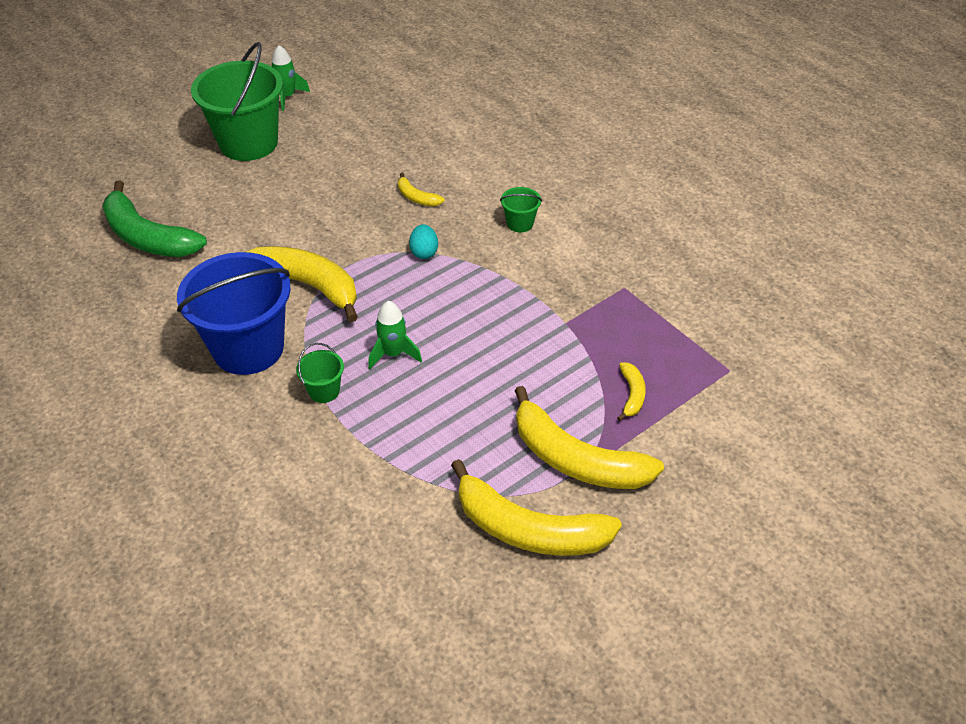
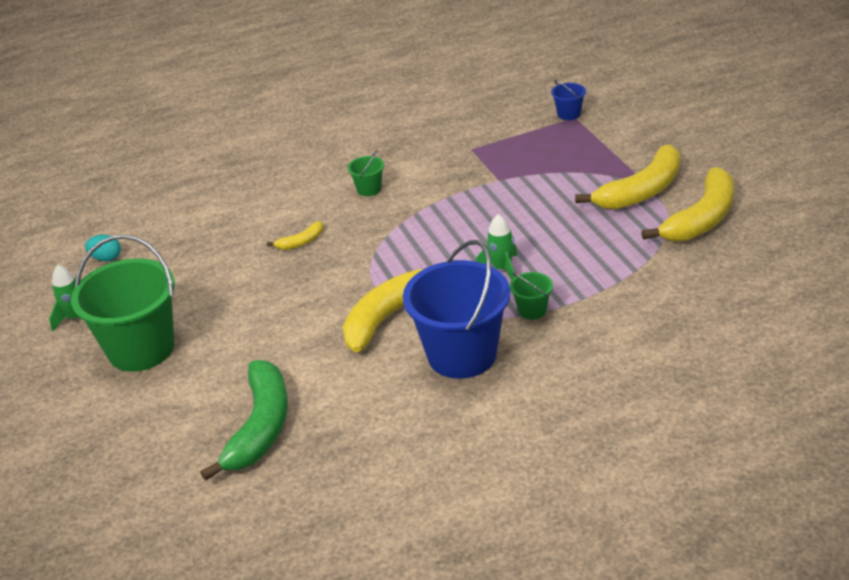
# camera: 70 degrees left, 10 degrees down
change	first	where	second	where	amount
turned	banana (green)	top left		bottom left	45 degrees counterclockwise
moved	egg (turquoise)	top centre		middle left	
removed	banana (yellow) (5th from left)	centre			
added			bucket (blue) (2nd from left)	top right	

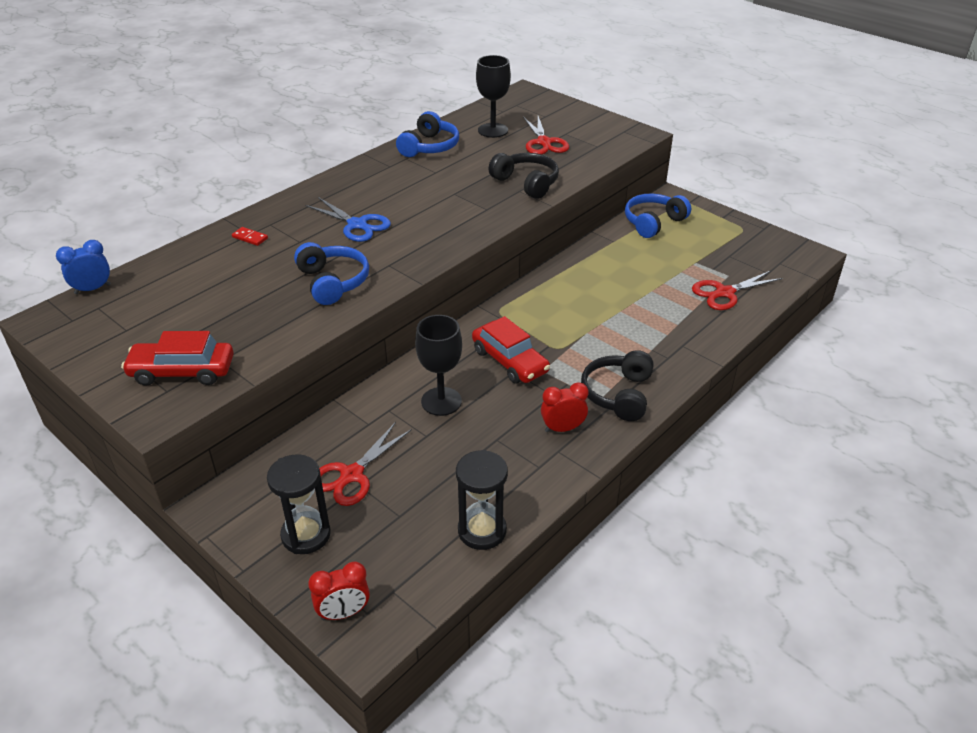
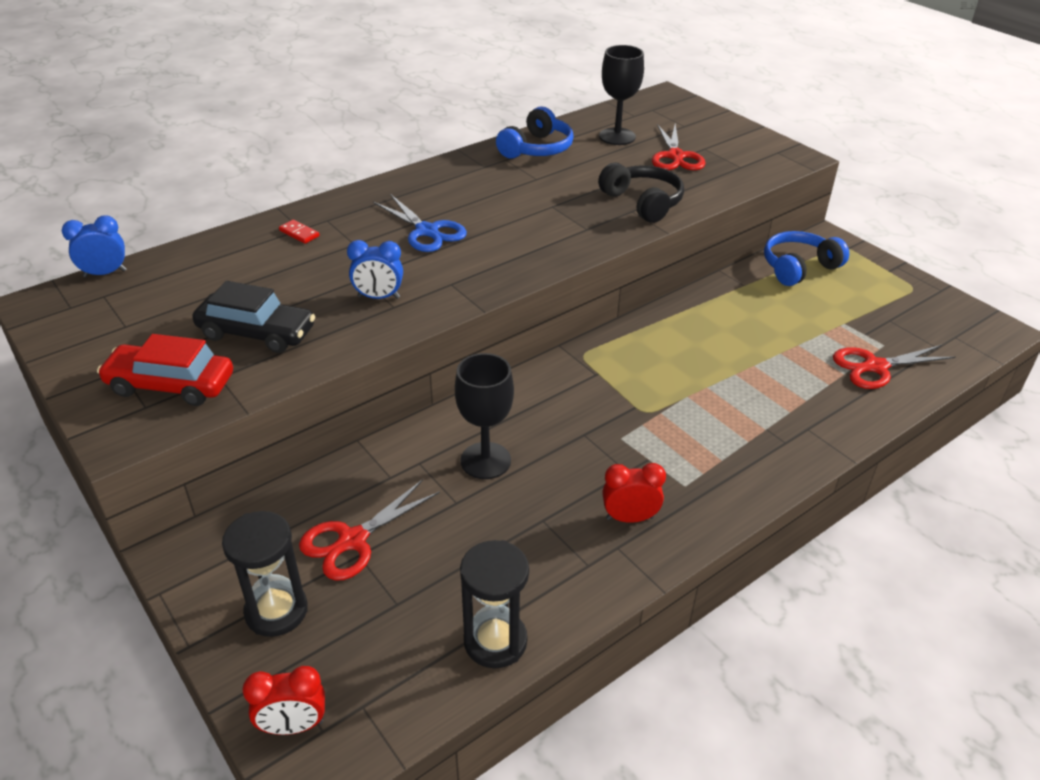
# camera: 10 degrees right, 0 degrees up
change	first	where	second	where	amount
replaced	headphones (blue) (1st from left)	centre	clock (blue) (2nd from left)	centre	
removed	car (red) (2nd from left)	centre			
removed	headphones (black) (2nd from left)	centre			
added			car (black)	middle left	

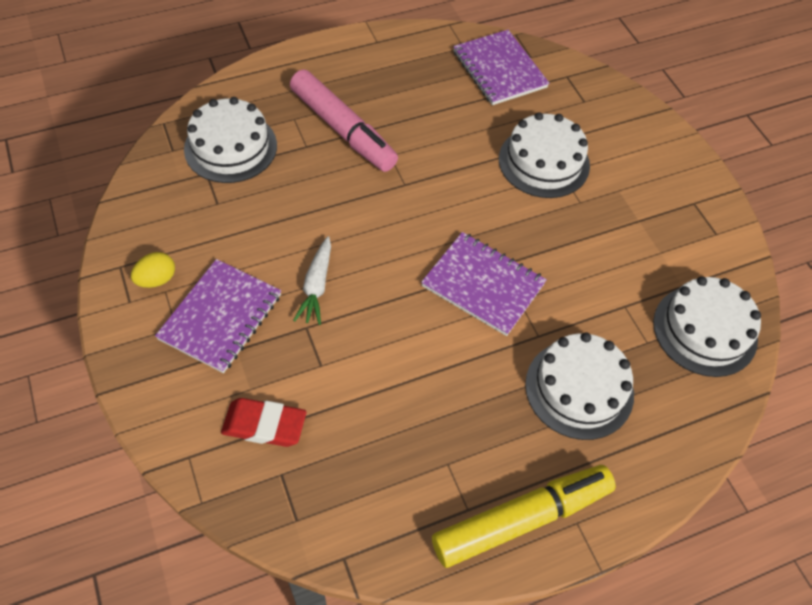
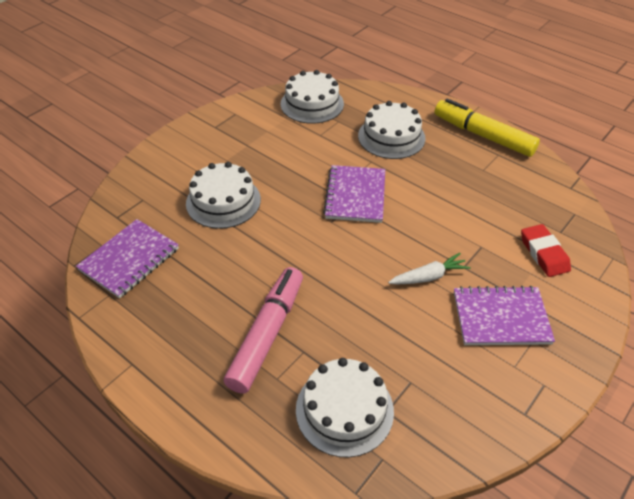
# camera: 115 degrees left, 10 degrees down
change	first	where	second	where	amount
removed	egg (yellow)	middle left			

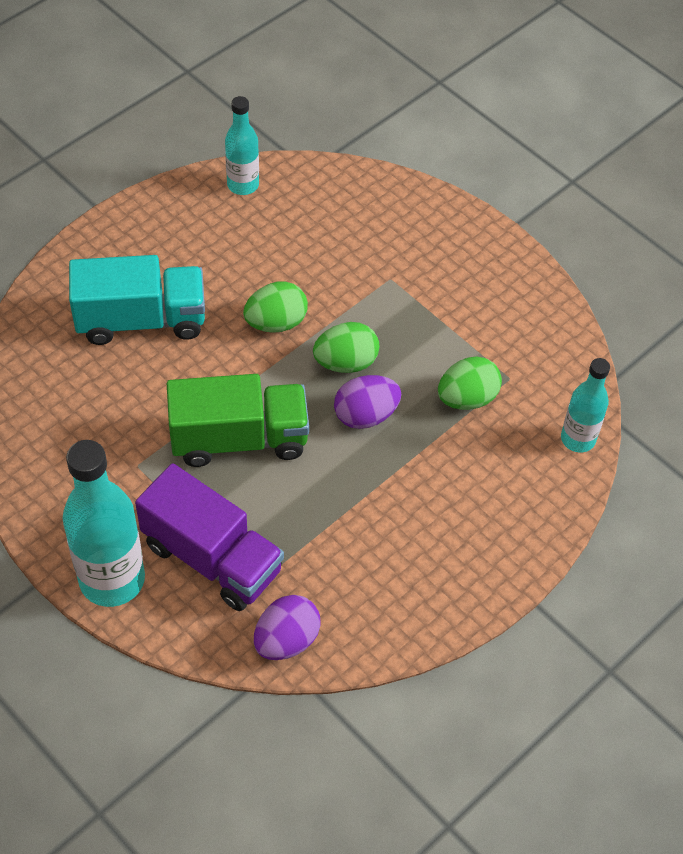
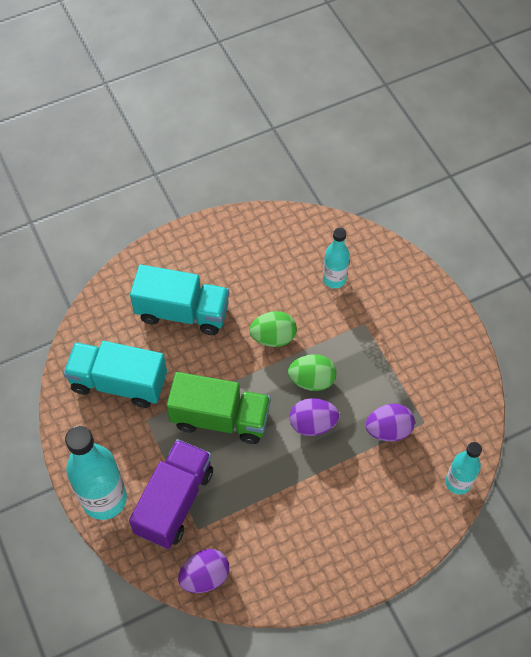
# camera: 20 degrees right, 5 degrees up
change	first	where	second	where	amount
moved	bottle (turquoise) (2nd from left)	top centre		centre	
recoloured	egg (green) (3rd from left)	middle right	egg (purple) (3rd from left)	middle right	
turned	truck (purple)	middle left		bottom left	120 degrees counterclockwise
added			truck (turquoise) (1st from left)	middle left	

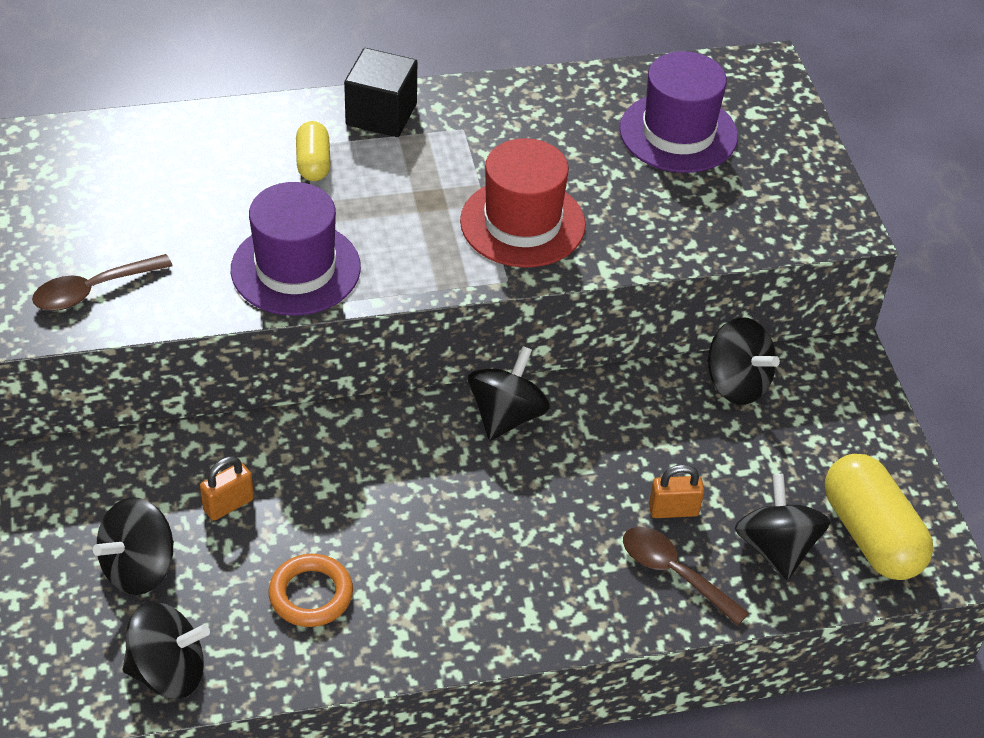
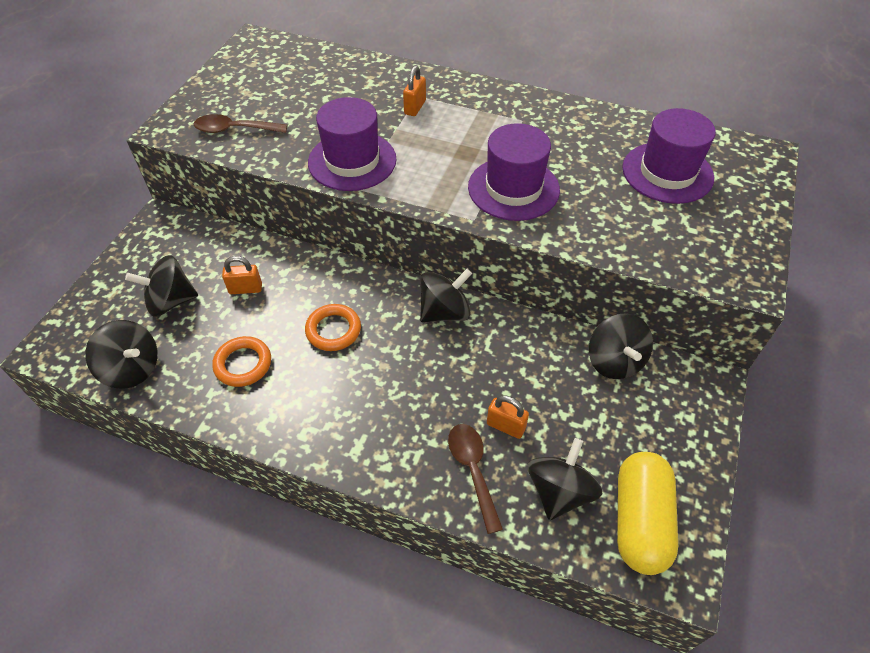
# camera: 35 degrees right, 5 degrees up
change	first	where	second	where	amount
removed	cube (black)	top centre			
replaced	capsule (yellow) (1st from left)	top left	padlock (orange) (2nd from left)	top centre	
recoloured	hat (red)	top centre	hat (purple) (2nd from left)	top centre	
added			ring (orange) (2nd from left)	centre	

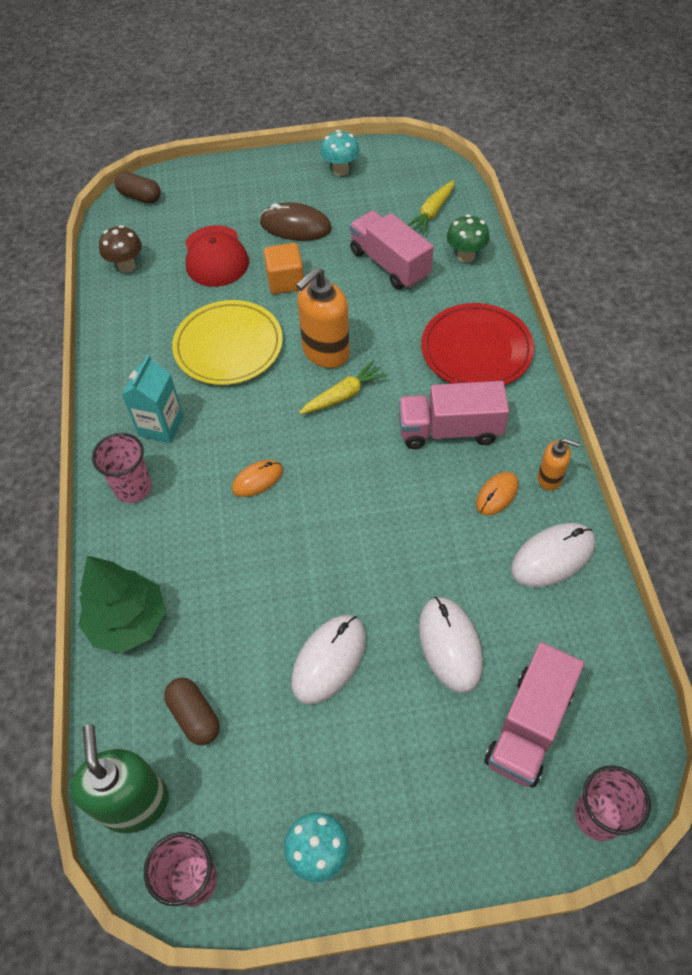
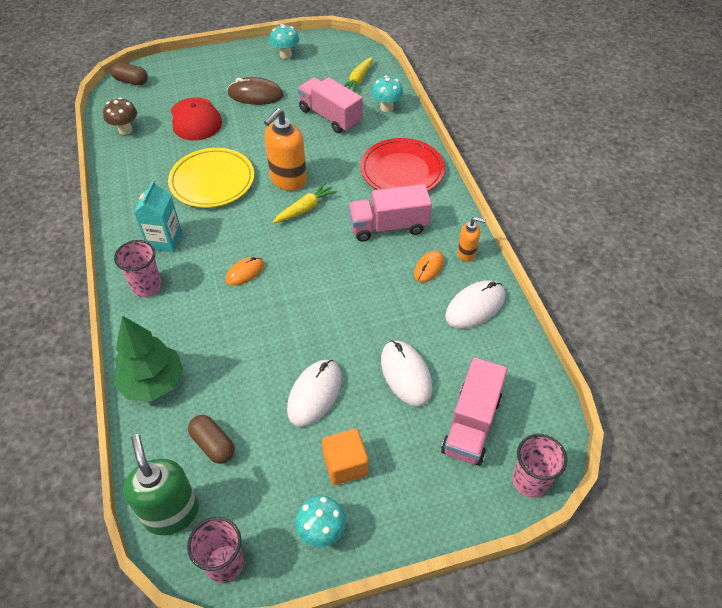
# camera: 10 degrees left, 5 degrees down
change	first	where	second	where	amount
recoloured	mushroom (green)	top right	mushroom (turquoise) (3rd from left)	top centre	
moved	cube (orange)	top centre		bottom centre	

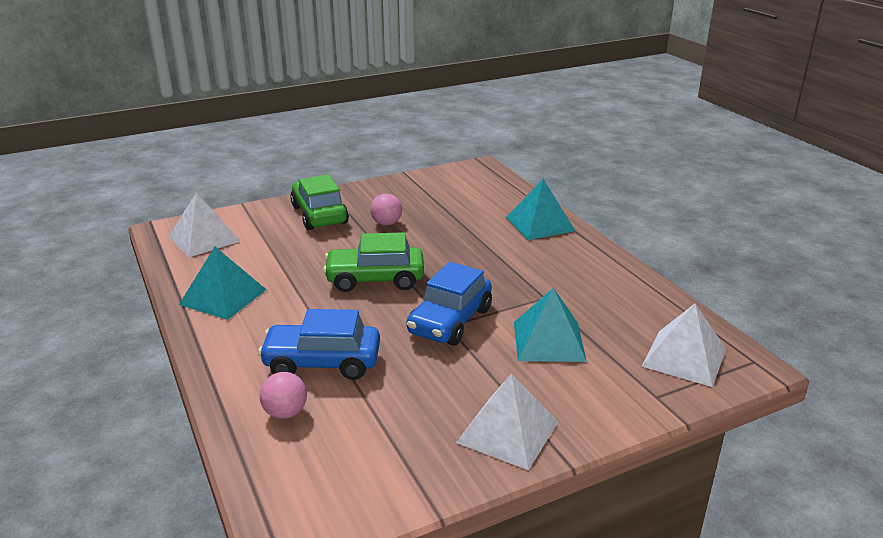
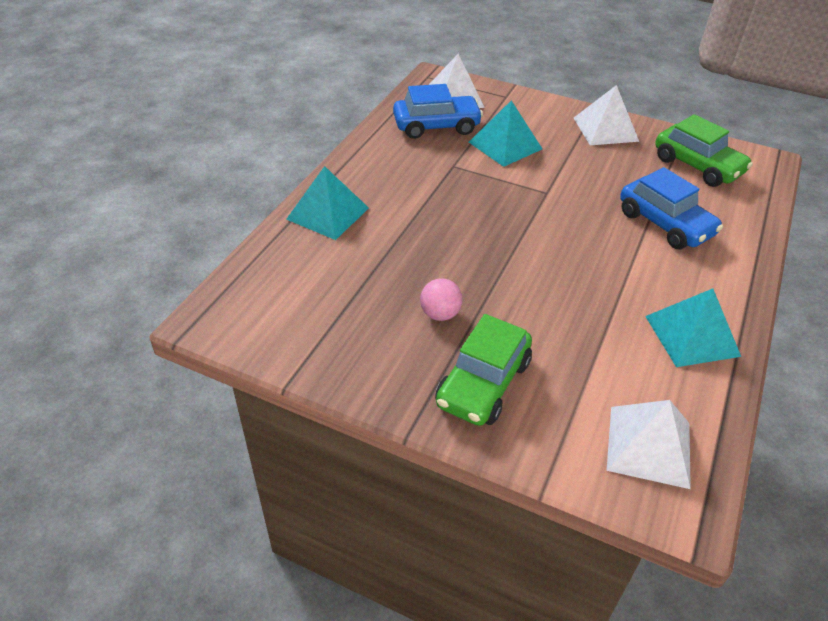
# camera: 130 degrees left, 15 degrees up
change	first	where	second	where	amount
moved	car (green) (2nd from left)	centre		top right	
moved	car (blue) (2nd from left in the first image)	centre	car (blue) (1st from left)	top centre	
removed	ball (pink) (1st from left)	bottom left			

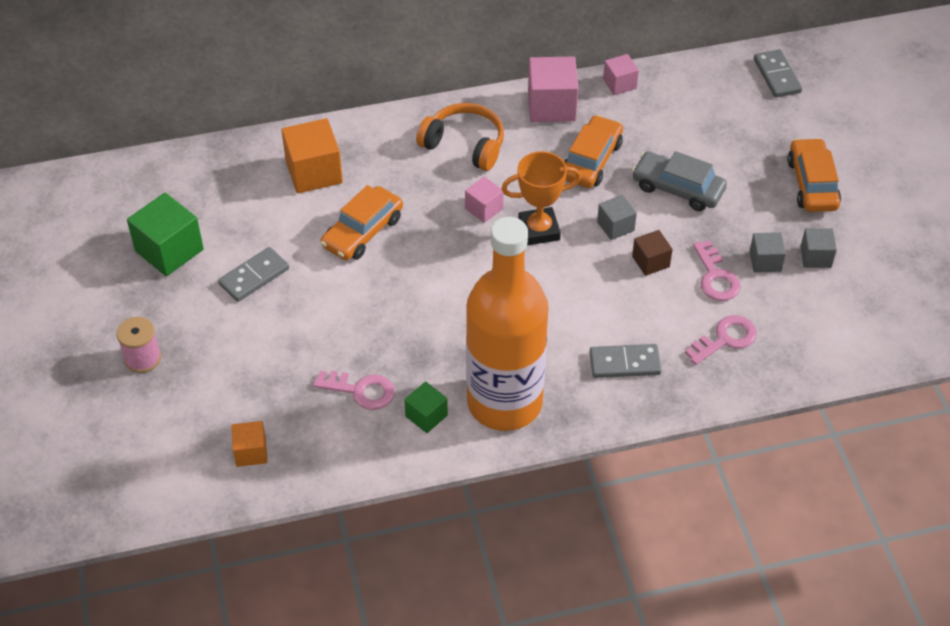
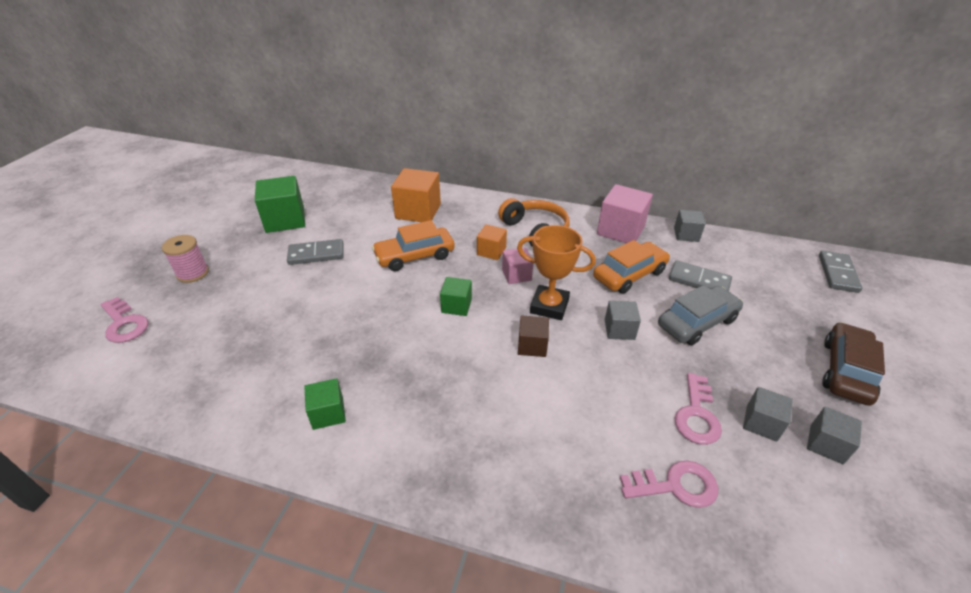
# camera: 30 degrees right, 10 degrees down
change	first	where	second	where	amount
recoloured	cube (pink) (3rd from left)	top centre	cube (grey) (2nd from left)	middle right	
recoloured	car (orange) (3rd from left)	top right	car (brown)	middle right	
turned	car (grey)	top right		middle right	90 degrees clockwise
removed	bottle (orange)	centre			
moved	cube (brown)	middle right		centre	
moved	domino (grey) (2nd from left)	centre		middle right	
moved	key (pink) (1st from left)	centre		middle left	
moved	cube (orange) (1st from left in the first image)	bottom left	cube (orange) (2nd from left)	centre	
added			cube (green) (3rd from left)	centre	

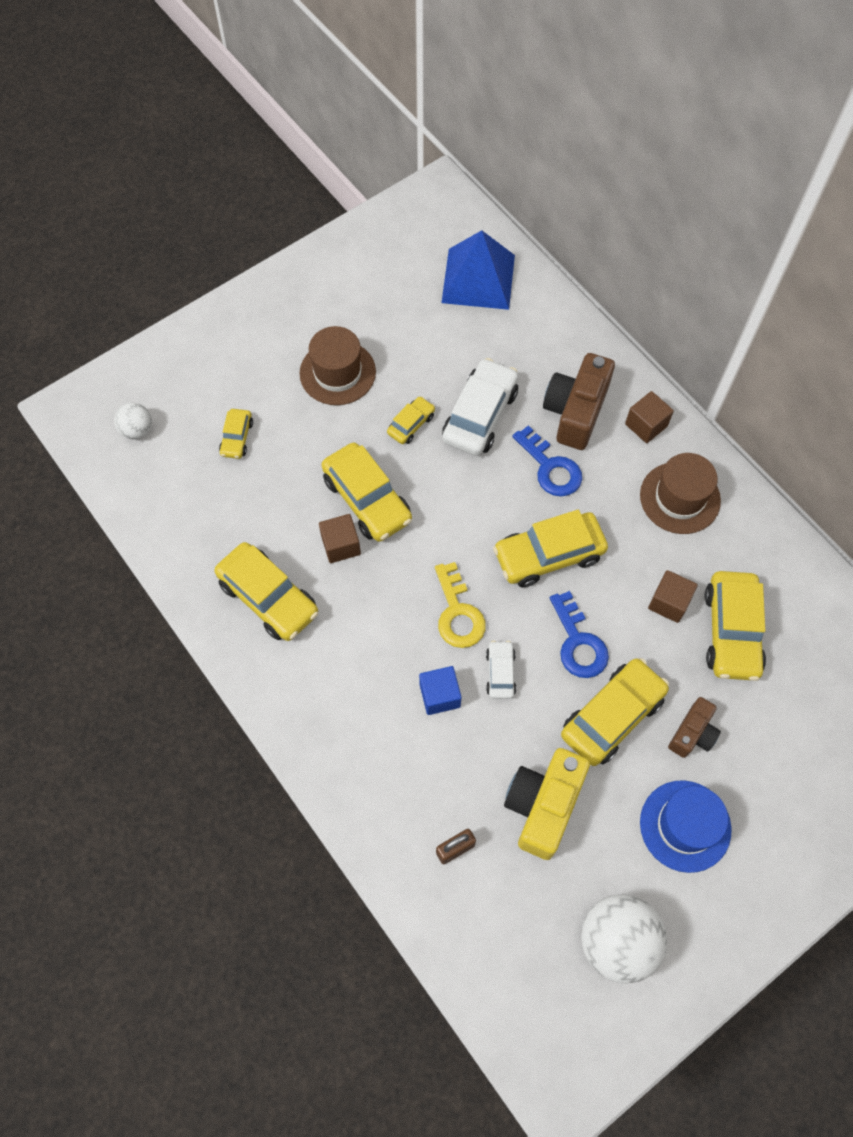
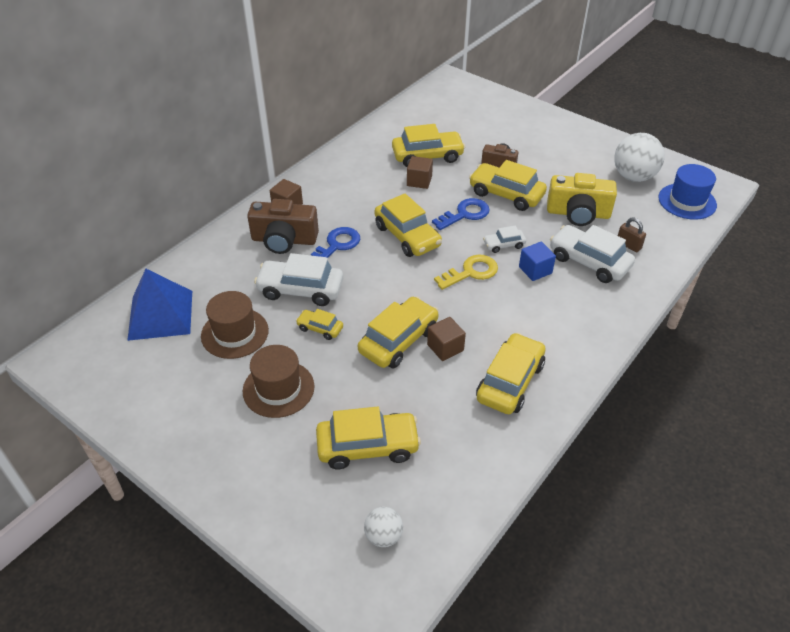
# camera: 105 degrees left, 20 degrees down
change	first	where	second	where	amount
resized	car (yellow) (1st from left in the first image)	middle left	car (yellow) (2nd from left)	bottom centre	x1.92
moved	hat (brown) (2nd from left in the first image)	middle right	hat (brown) (1st from left)	middle left	
moved	hat (blue)	bottom right		top right	
added			car (white) (3rd from left)	middle right	

